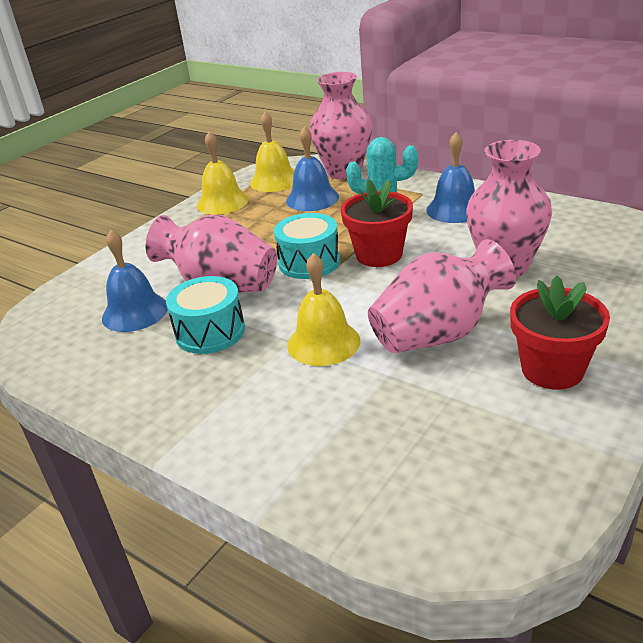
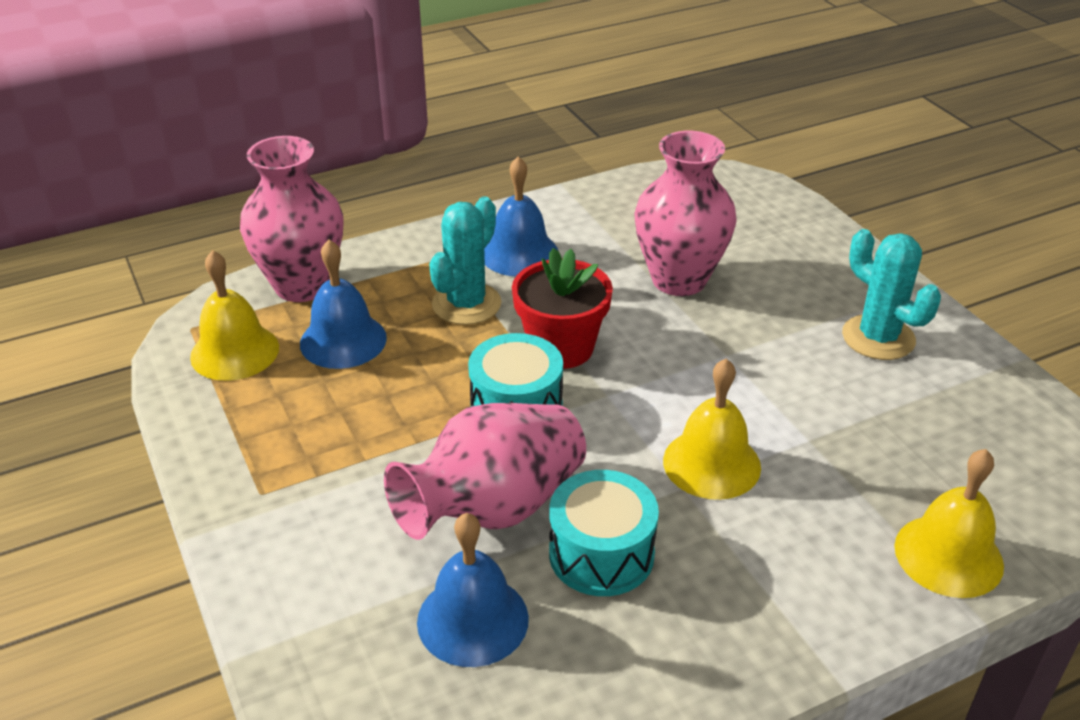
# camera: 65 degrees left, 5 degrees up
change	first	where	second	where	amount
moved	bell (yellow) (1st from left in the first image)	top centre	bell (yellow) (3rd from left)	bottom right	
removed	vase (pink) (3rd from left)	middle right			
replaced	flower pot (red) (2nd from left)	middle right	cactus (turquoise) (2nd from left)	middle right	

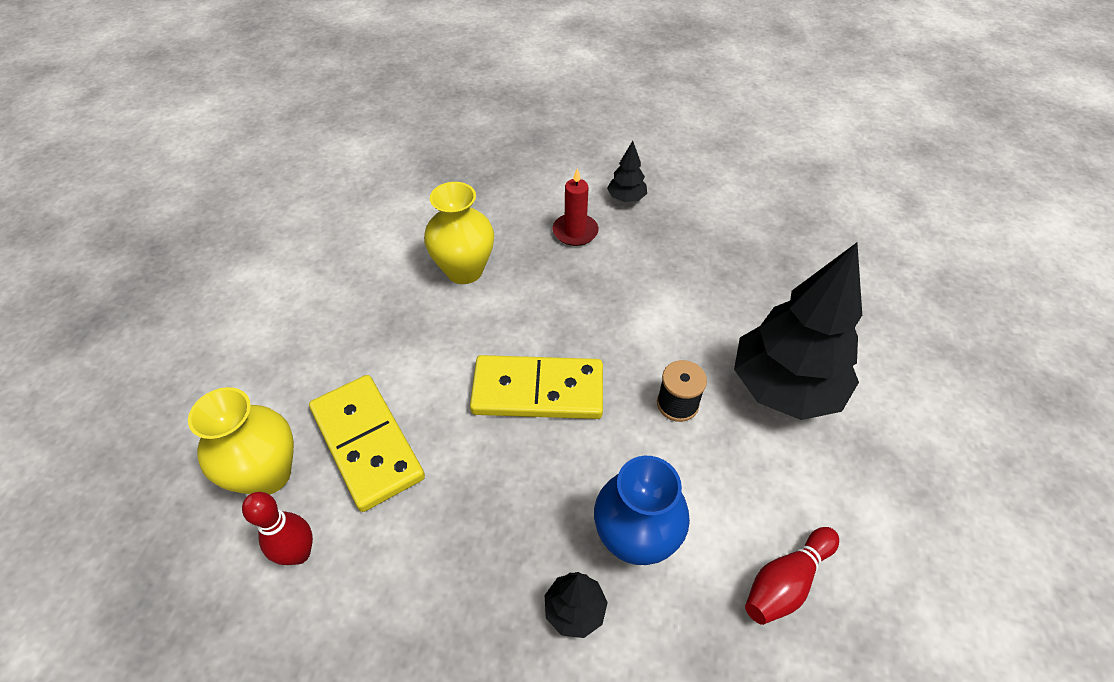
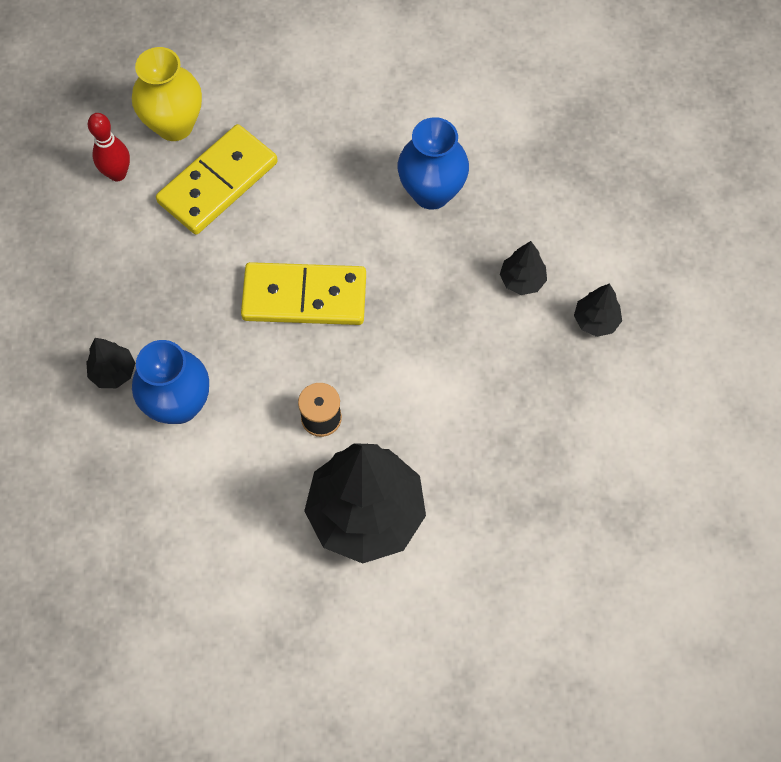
# camera: 75 degrees right, 15 degrees up
change	first	where	second	where	amount
replaced	candle (red)	top centre	tree (black) (3rd from left)	middle right	
recoloured	vase (yellow) (2nd from left)	centre	vase (blue) (2nd from left)	top centre	
turned	domino (yellow) (2nd from left)	centre		centre	75 degrees counterclockwise
removed	bowling pin (red) (2nd from left)	bottom right			

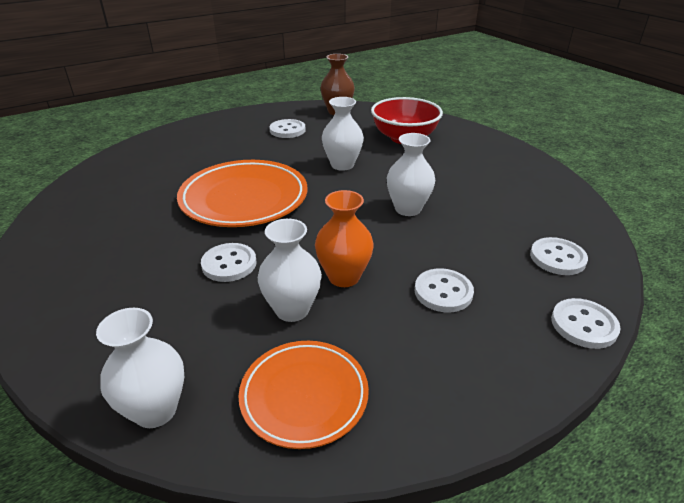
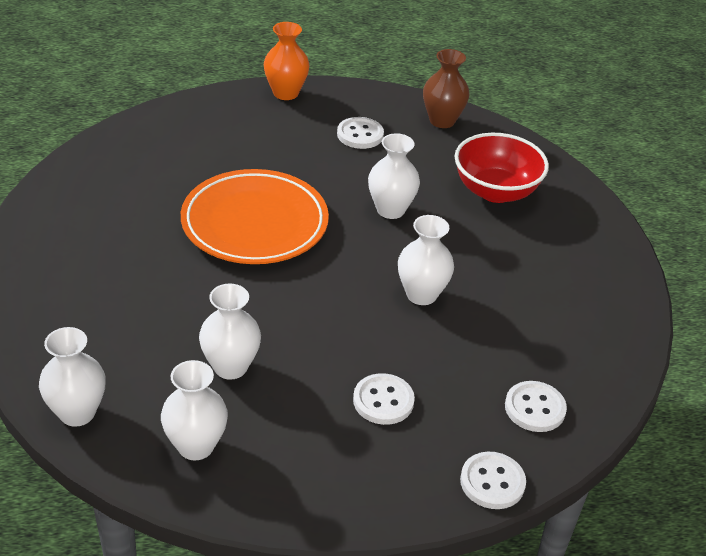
# camera: 20 degrees right, 5 degrees up
change	first	where	second	where	amount
moved	vase (orange)	centre		top centre	
removed	button (white) (1st from left)	centre			
replaced	plate (orange) (2nd from left)	bottom centre	vase (white) (2nd from left)	bottom left	

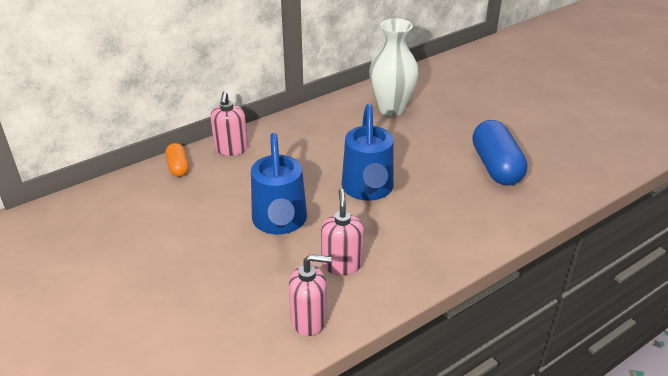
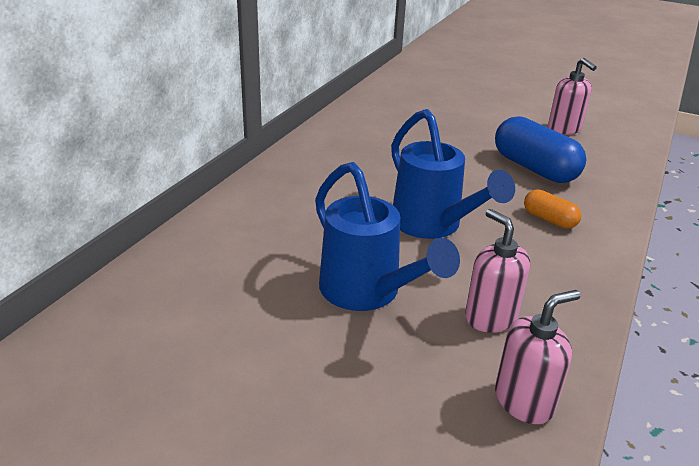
# camera: 30 degrees left, 5 degrees down
change	first	where	second	where	amount
removed	vase (white)	top centre			
moved	soap dispenser (pink) (1st from left in the first image)	top centre	soap dispenser (pink) (3rd from left)	top right	
moved	capsule (orange)	middle left		middle right	

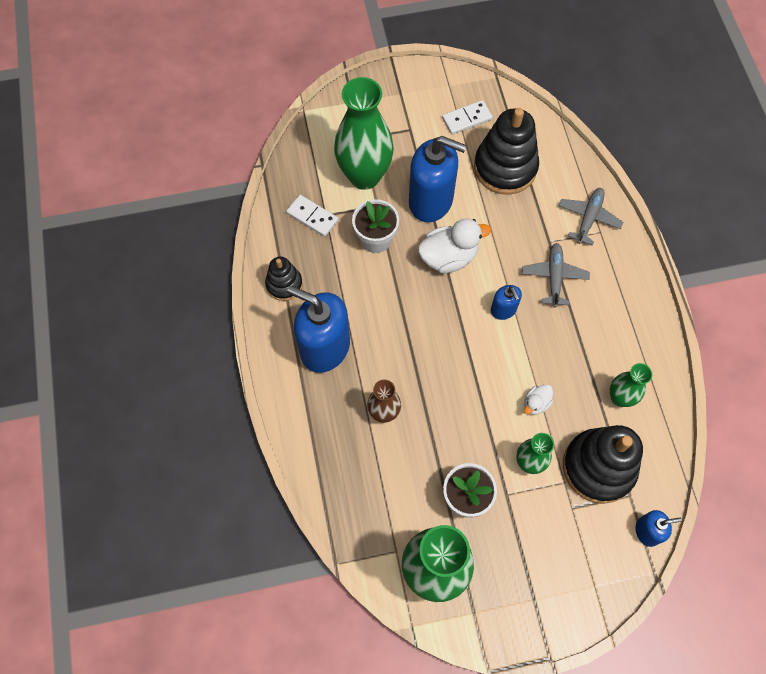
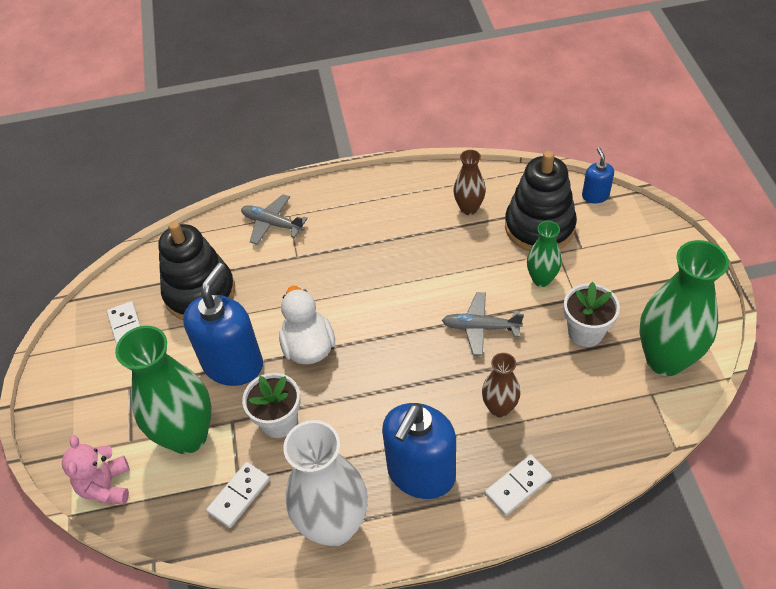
# camera: 85 degrees left, 15 degrees down
change	first	where	second	where	amount
moved	plane (grey) (1st from left in the first image)	middle right	plane (grey) (2nd from left)	centre	
replaced	stacking toy (black) (1st from left)	centre	vase (white)	bottom centre	
removed	soap dispenser (blue) (3rd from left)	centre			
recoloured	vase (green) (4th from left)	middle right	vase (brown) (1st from left)	top centre	
removed	duck (white) (2nd from left)	middle right			
added			teddy bear (pink)	bottom left	
added			domino (white) (3rd from left)	bottom right	

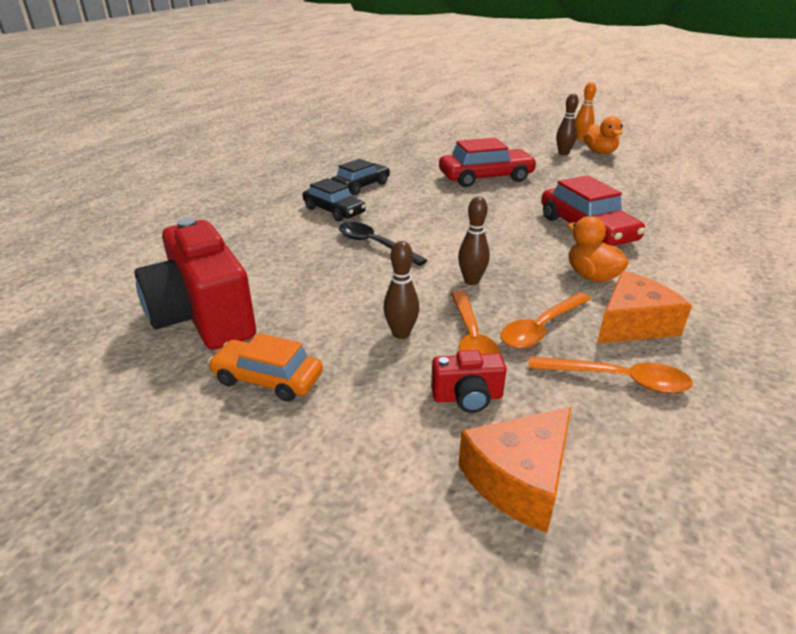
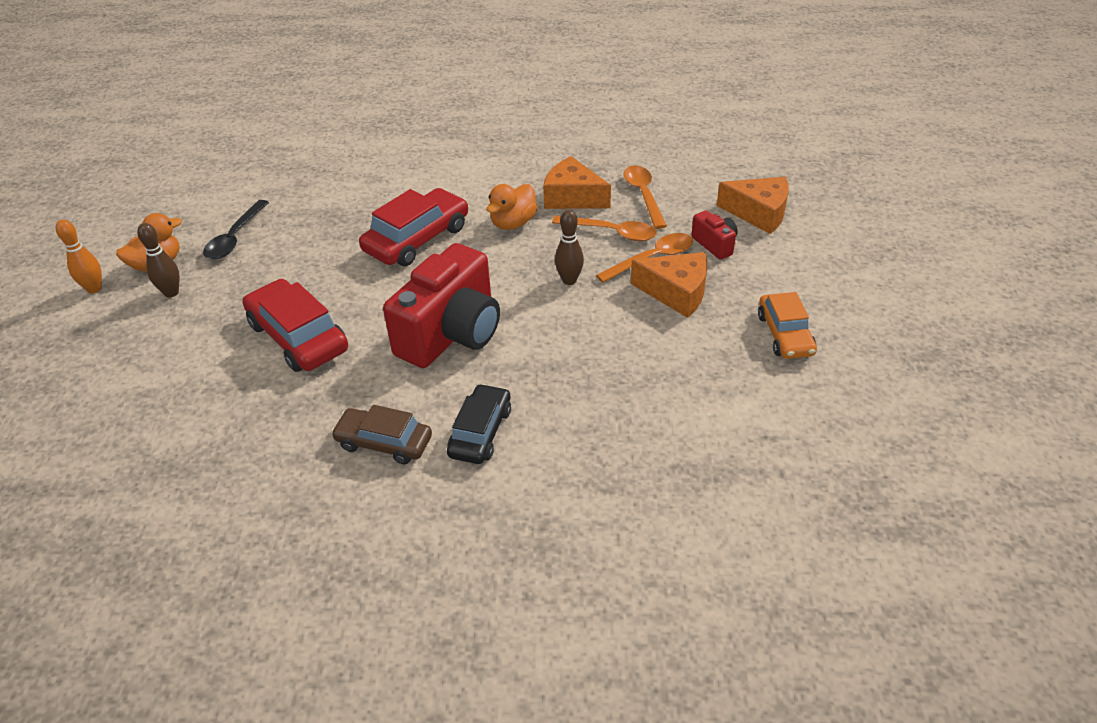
# camera: 115 degrees left, 10 degrees up
change	first	where	second	where	amount
recoloured	car (black) (2nd from left)	top centre	car (brown)	centre	
moved	camera (red) (1st from left)	middle left		centre	
moved	spoon (black)	centre		top left	
replaced	bowling pin (brown) (1st from left)	centre	cheese (orange) (2nd from left)	centre	

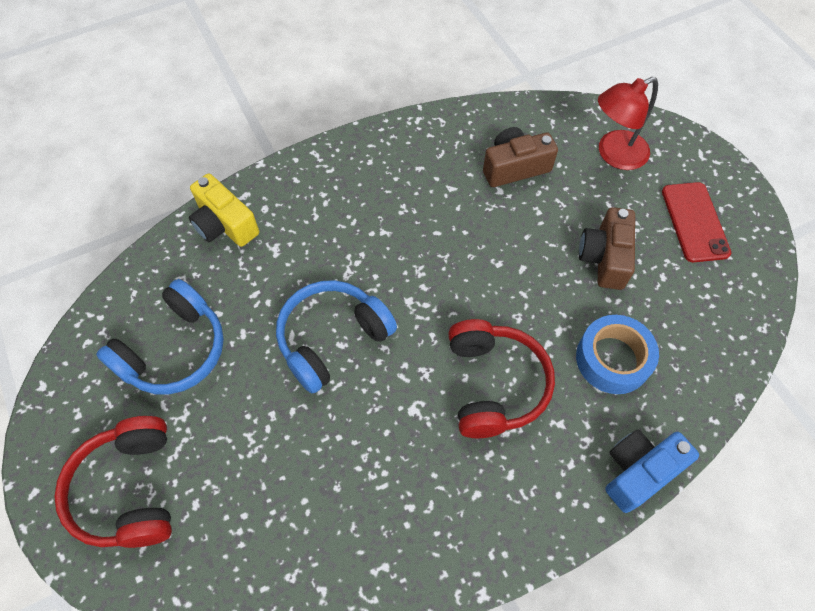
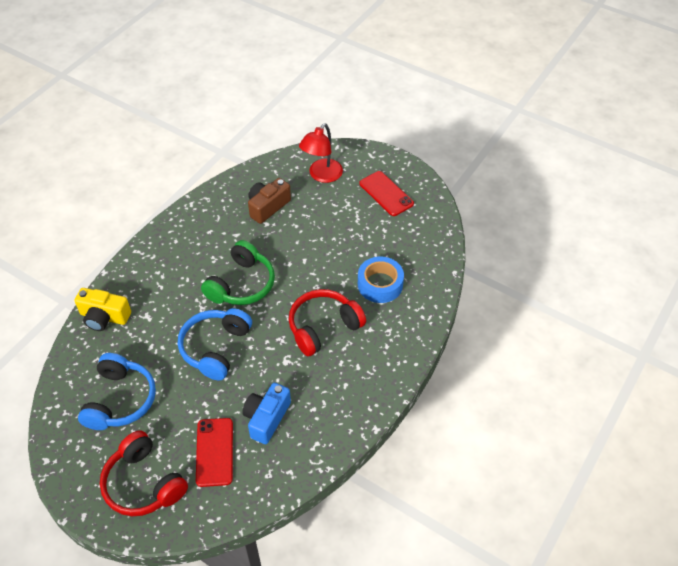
# camera: 30 degrees left, 10 degrees down
change	first	where	second	where	amount
removed	camera (brown) (2nd from left)	middle right			
turned	headphones (red) (2nd from left)	centre		centre	90 degrees counterclockwise
moved	camera (blue)	bottom right		bottom centre	
added			headphones (green)	centre	
added			phone (red) (1st from left)	bottom left	

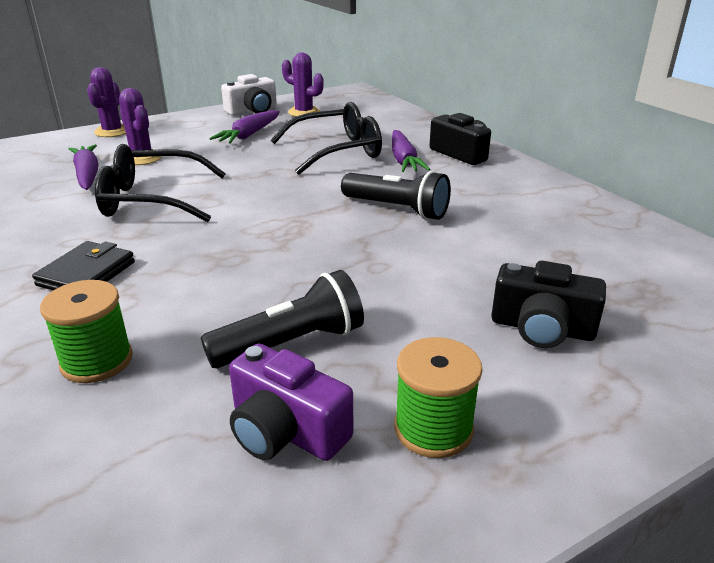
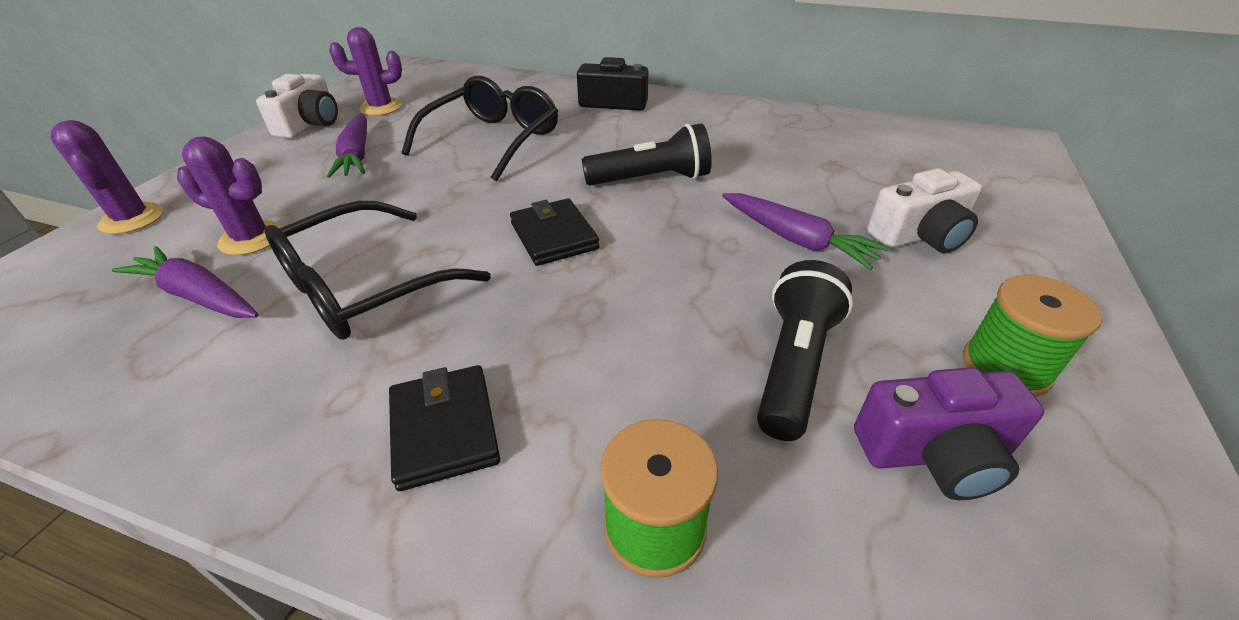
# camera: 40 degrees left, 10 degrees up
change	first	where	second	where	amount
moved	carrot (purple) (3rd from left)	top centre		centre	
recoloured	camera (black) (2nd from left)	middle right	camera (white) (2nd from left)	middle right	
added			wallet (black) (2nd from left)	centre	

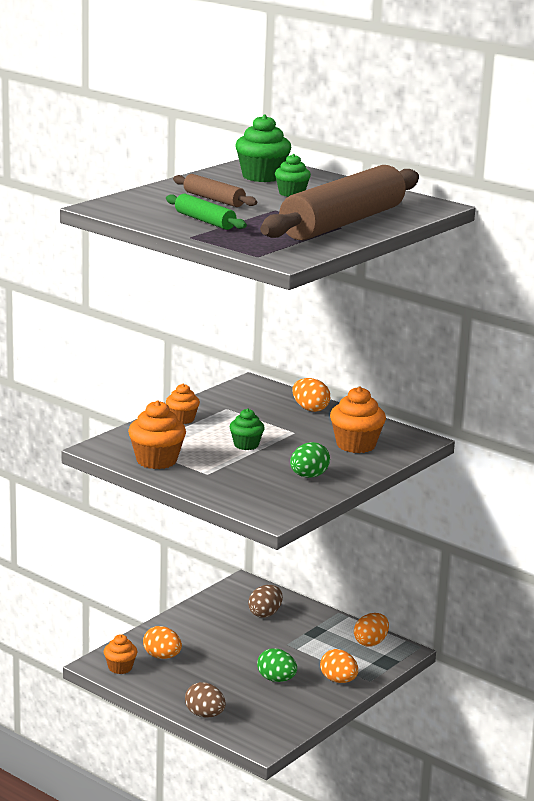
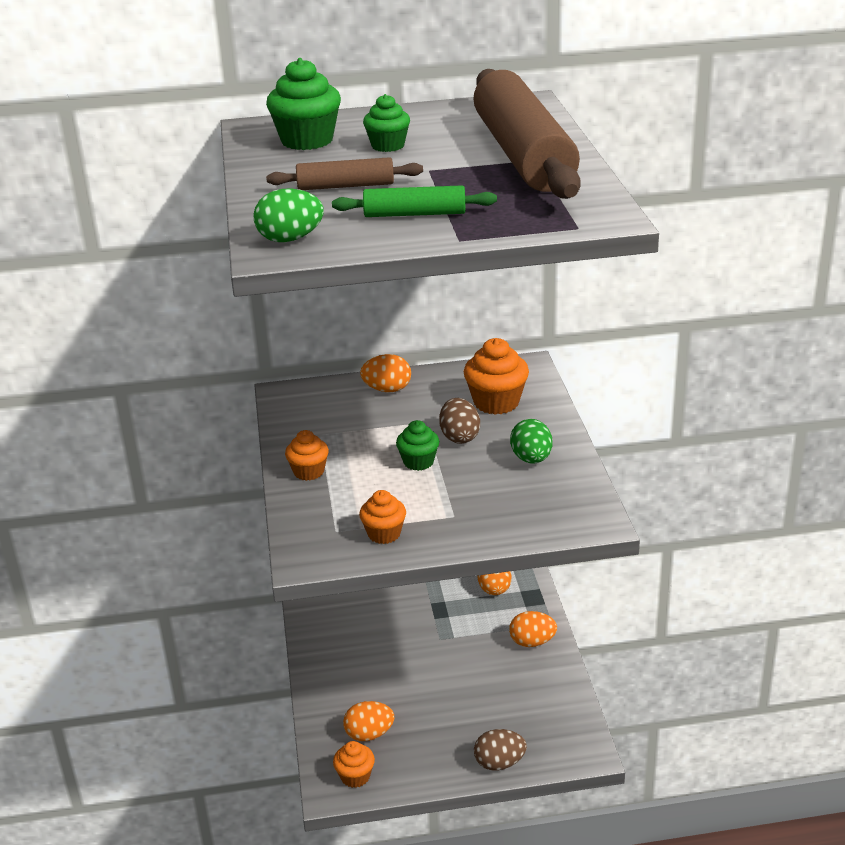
# camera: 45 degrees left, 10 degrees up
change	first	where	second	where	amount
resized	cupcake (orange) (2nd from left in the first image)	middle left	cupcake (orange) (3rd from left)	centre	x0.63
moved	egg (brown) (2nd from left in the first image)	bottom centre	egg (brown) (1st from left)	centre	
moved	egg (green) (1st from left)	bottom centre		top centre	

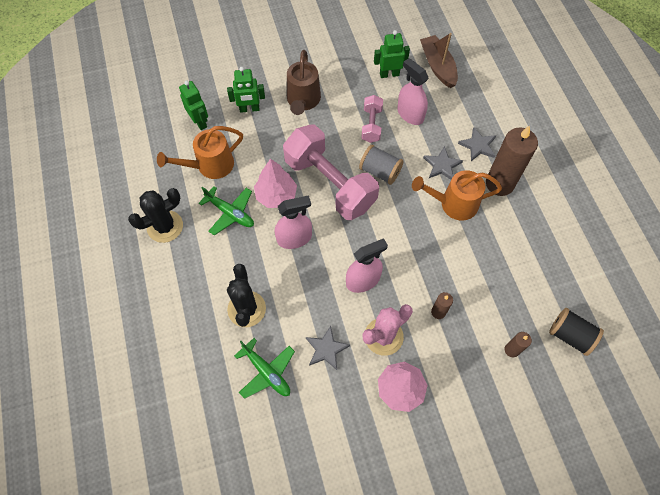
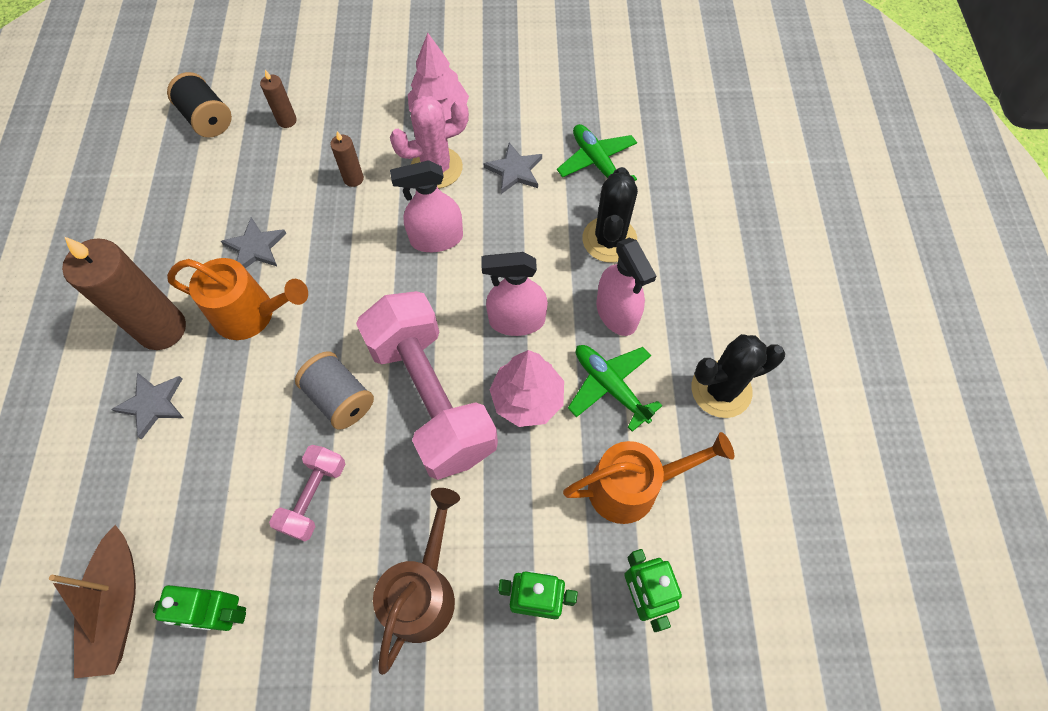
# camera: 165 degrees left, 0 degrees up
change	first	where	second	where	amount
moved	spray bottle (pink) (3rd from left)	top centre		centre	
moved	star (grey) (2nd from left)	top right		middle left	

